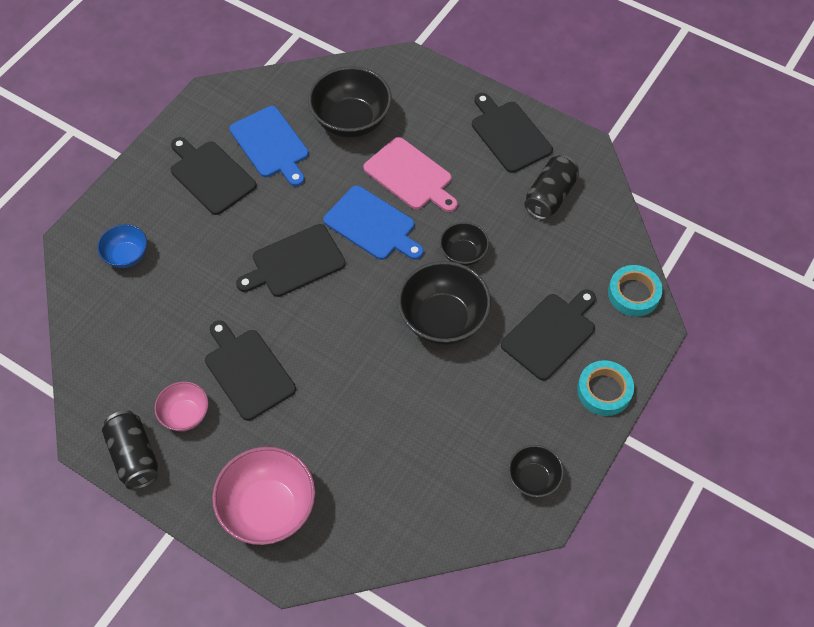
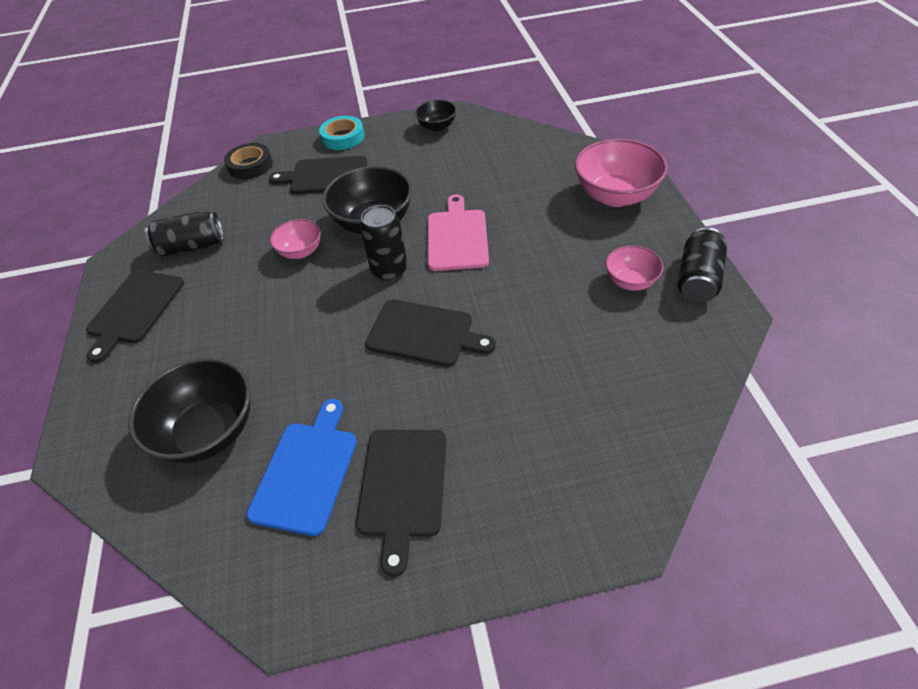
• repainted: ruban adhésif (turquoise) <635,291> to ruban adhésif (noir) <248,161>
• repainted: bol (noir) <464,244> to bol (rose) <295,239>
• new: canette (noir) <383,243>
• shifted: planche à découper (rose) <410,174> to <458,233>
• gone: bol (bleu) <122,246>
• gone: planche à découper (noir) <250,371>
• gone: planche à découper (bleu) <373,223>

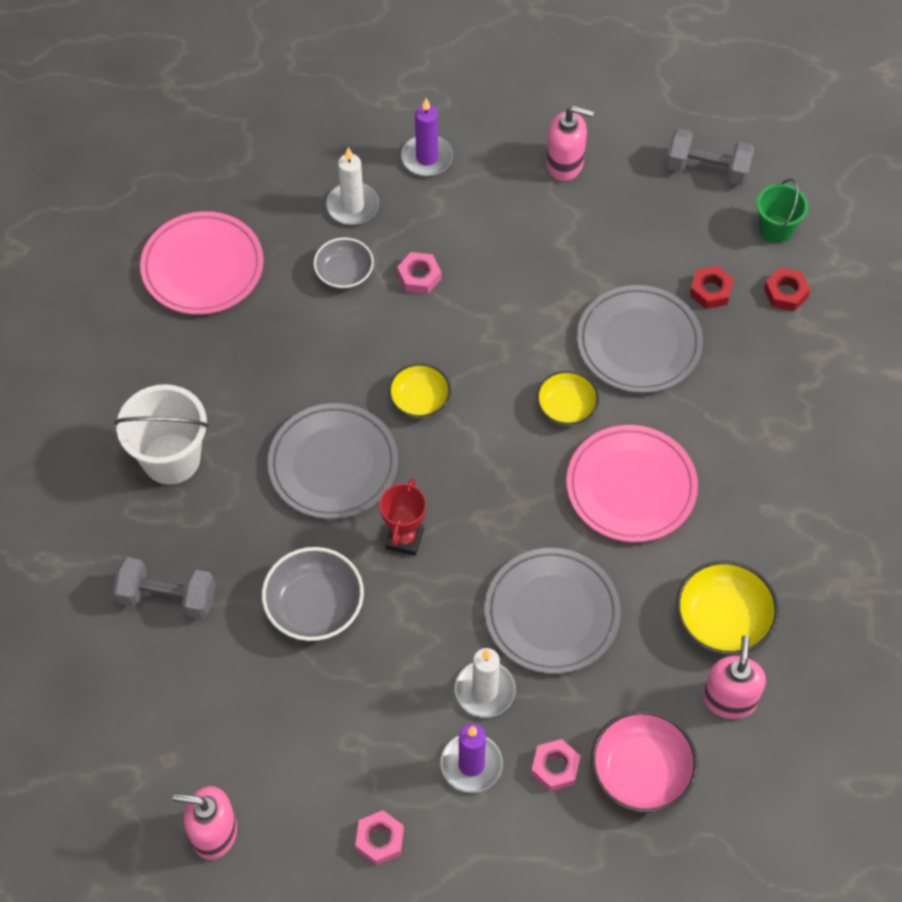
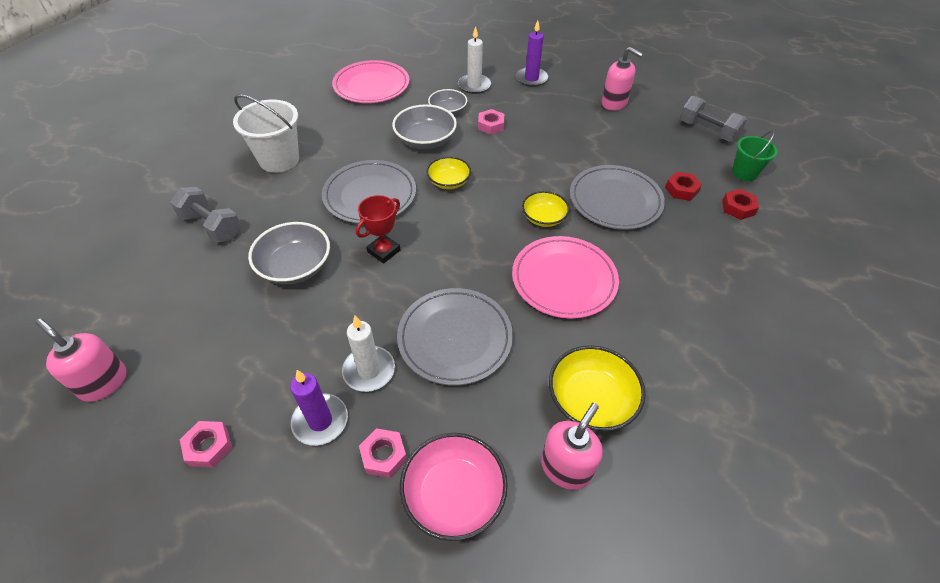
• new: bol (gris) <424,126>

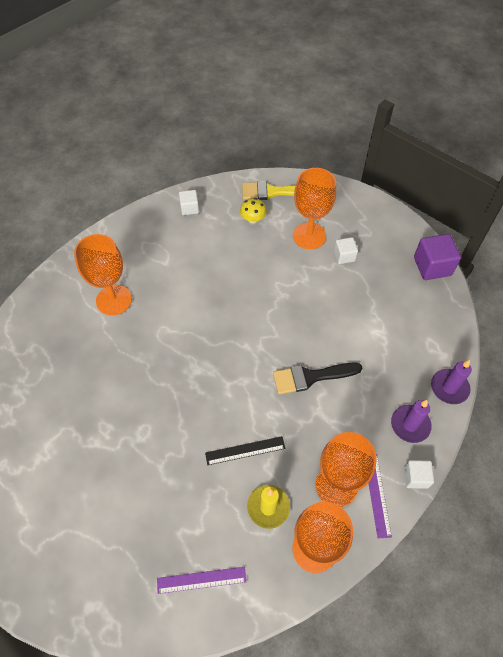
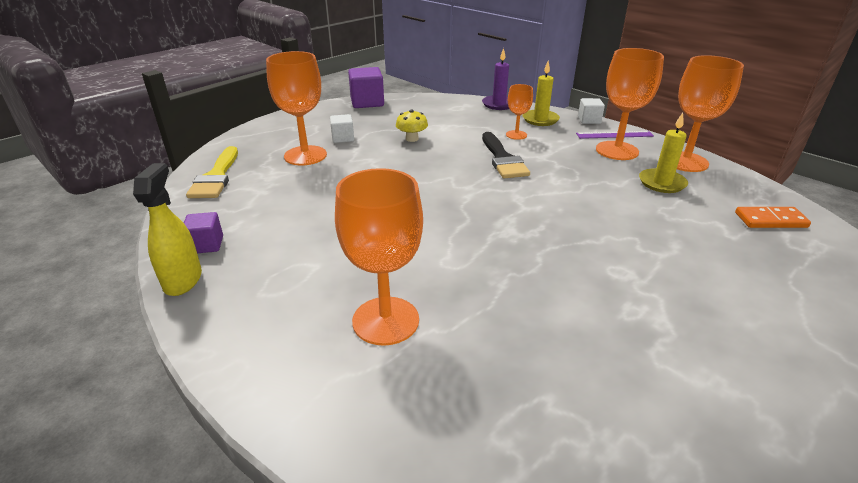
• new: vaporisateur (jaune) <167,229>
• repainted: cube (blanc) <189,202> to cube (violet) <203,232>
• shifted: champignon (jaune) <253,211> to <412,125>
• new: verre à pied (orange) <519,112>
• repainted: bougie (violet) <411,421> to bougie (jaune) <541,93>
• swapped: règle (violet) <201,580> to domino (orange) <773,217>
• gone: règle (noir) <245,450>

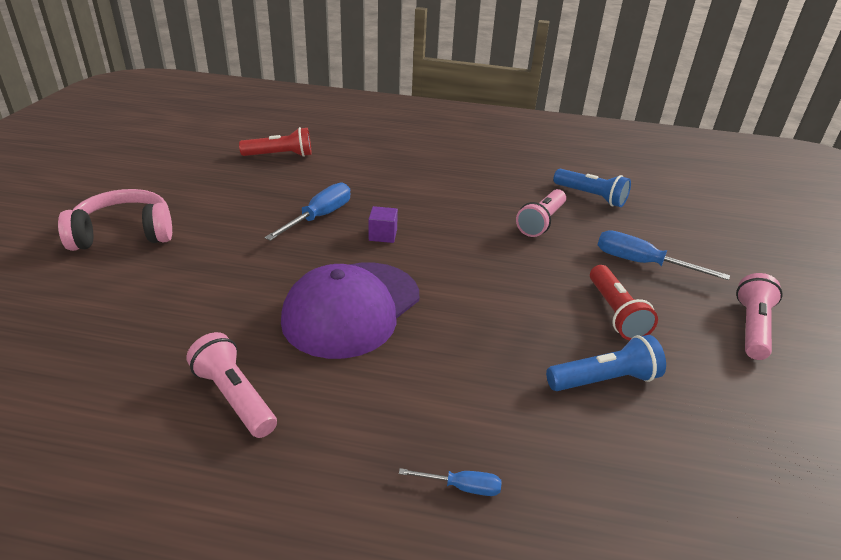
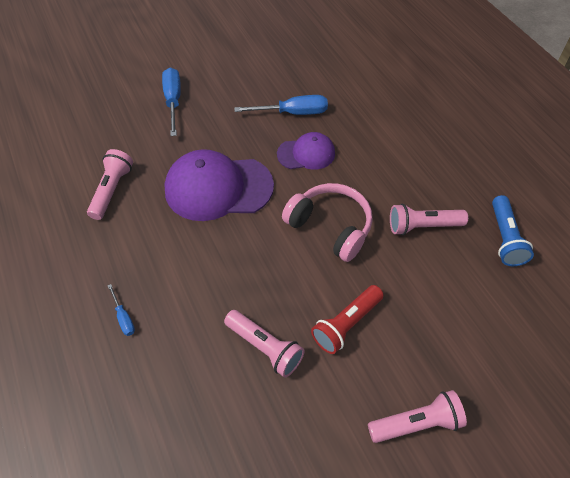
• shifted: tournevis (bleu) <664,255> to <171,102>
• repainted: lampe de poche (bleu) <606,363> to lampe de poche (rose) <264,343>
• swapped: cube (violet) <383,224> to casquette (violet) <306,151>
• shifted: casque audio (rose) <115,220> to <327,222>
• gone: lampe de poche (rouge) <275,142>

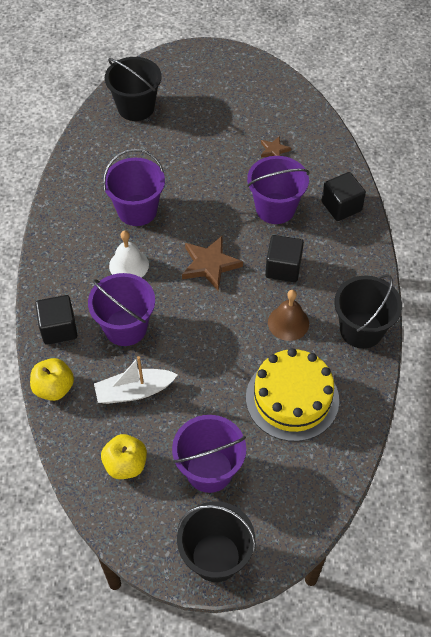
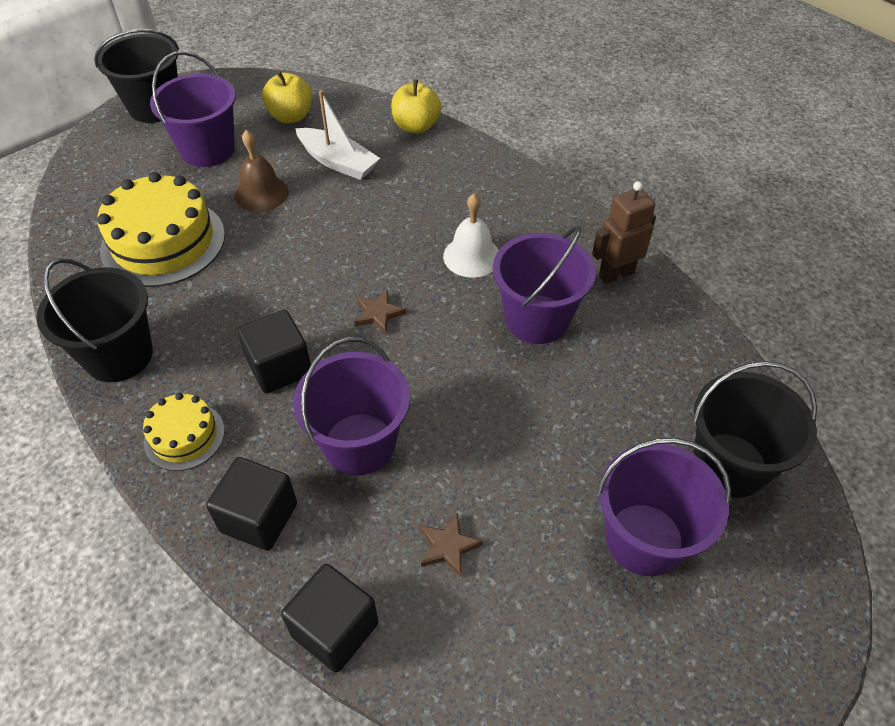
• new: gâteau (jaune) <184,432>
• shifted: cloche (marron) <288,315> to <261,171>
• shifted: cube (noir) <56,320> to <329,618>
• rotated: bateau (blanc) <136,380> = <337,135> 90 degrees clockwise
• scaled: étoile (marron) <212,263> = <380,312> x0.55
• new: robot (marron) <624,232>
• shifted: seau (violet) <121,309> to <664,507>

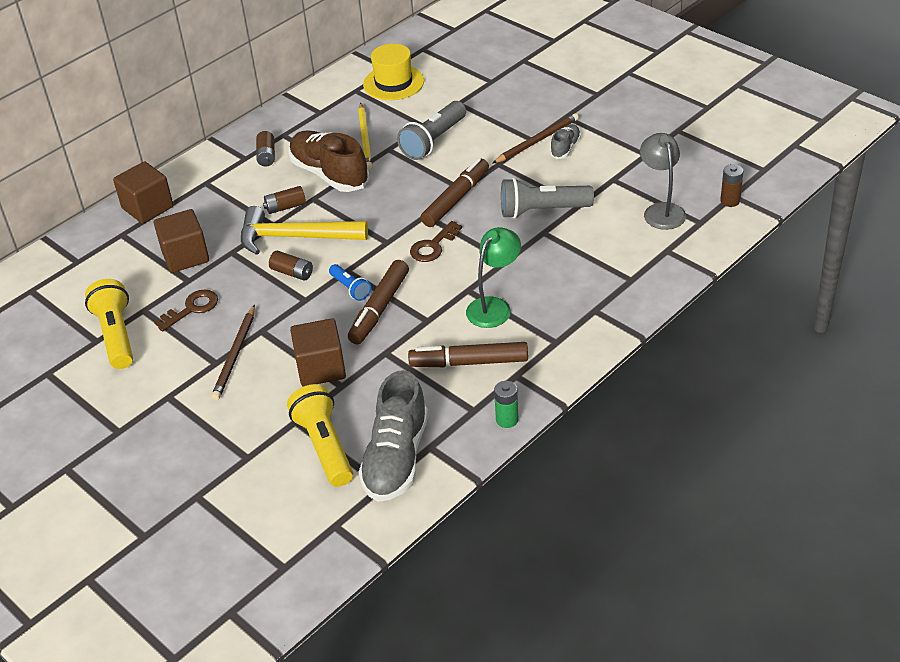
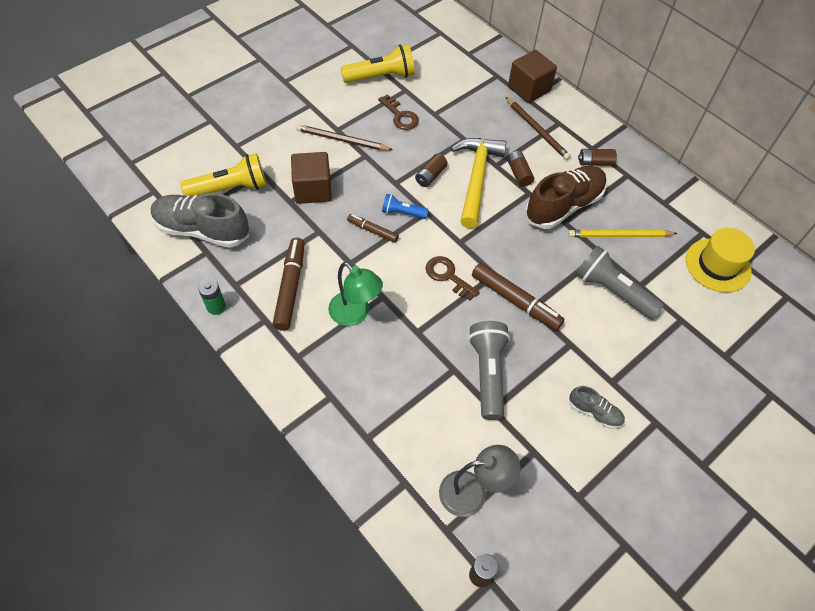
• scaled: feutre (marron) <378,302> = <373,228> x0.57
• rotated: lampe de poche (bleu) <350,282> = <405,206> 45 degrees clockwise
• shifted: crayon (marron) <535,138> to <538,128>
• gone: cube (marron) <181,241>

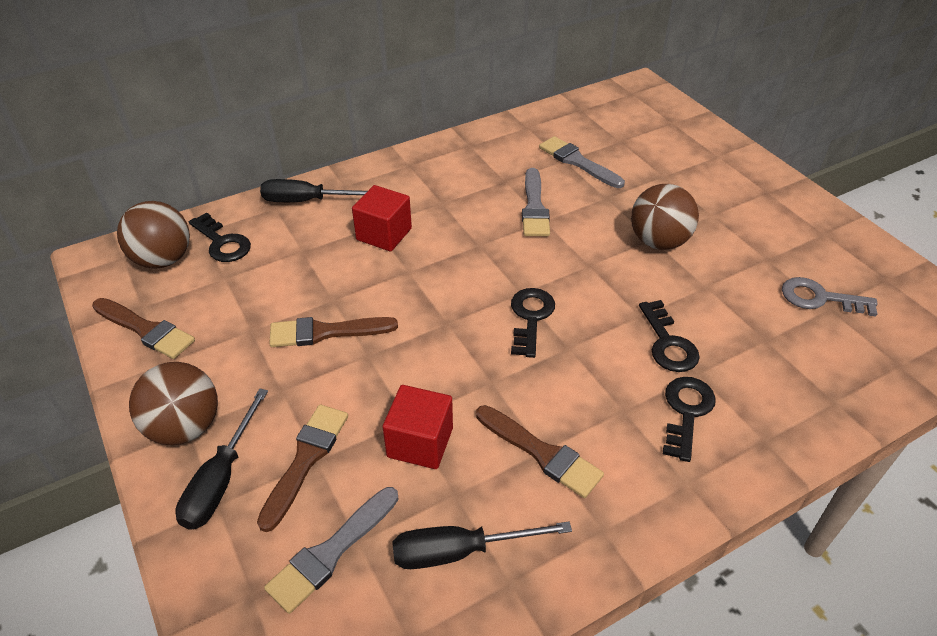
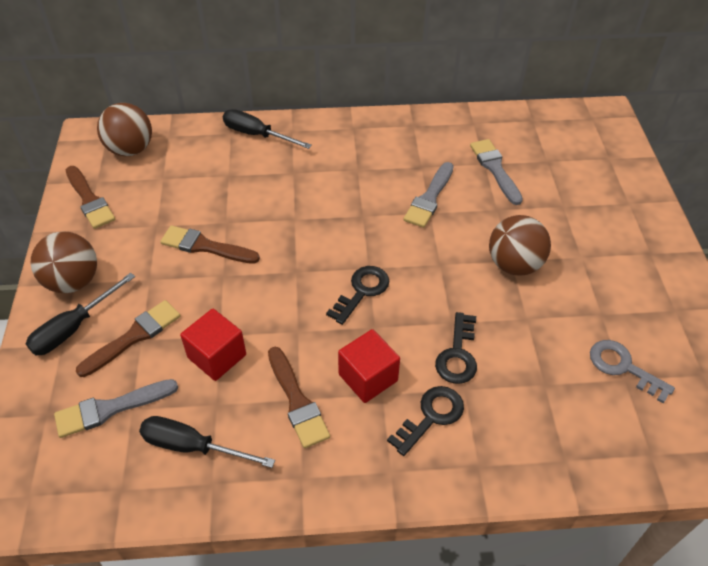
• shifted: cube (rouge) <382,218> to <369,366>
• gone: clé (noir) <220,237>

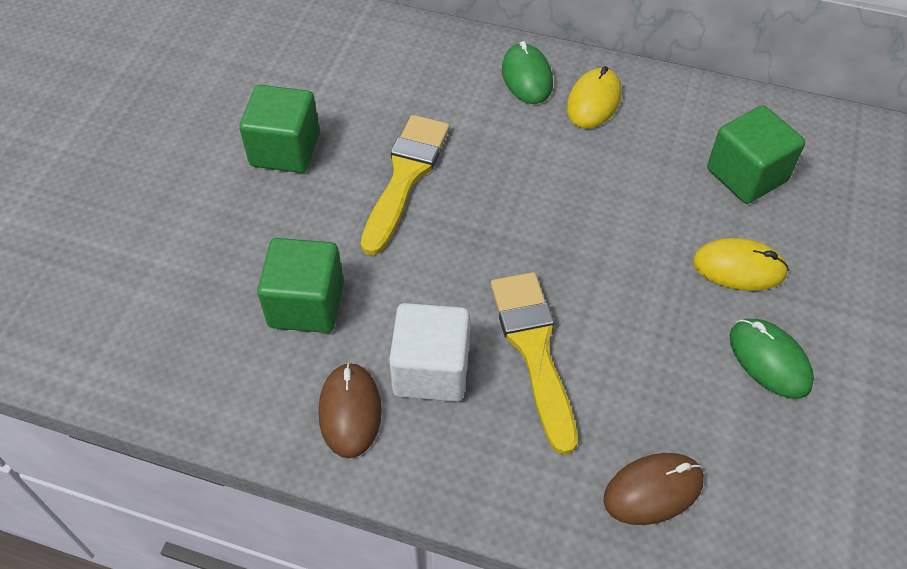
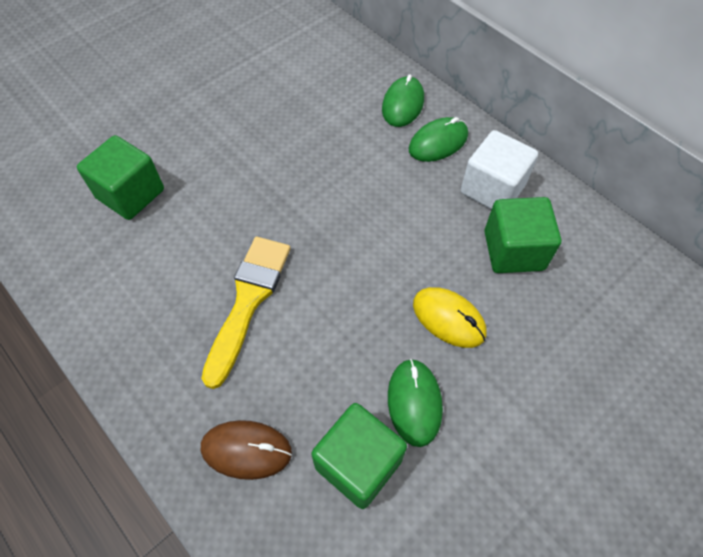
• shifted: cube (vert) <279,129> to <359,456>
• repainted: souris (jaune) <594,97> to souris (vert) <438,139>
• shifted: cube (blanc) <429,352> to <499,169>
• gone: souris (marron) <350,410>
• gone: pinceau (jaune) <405,185>

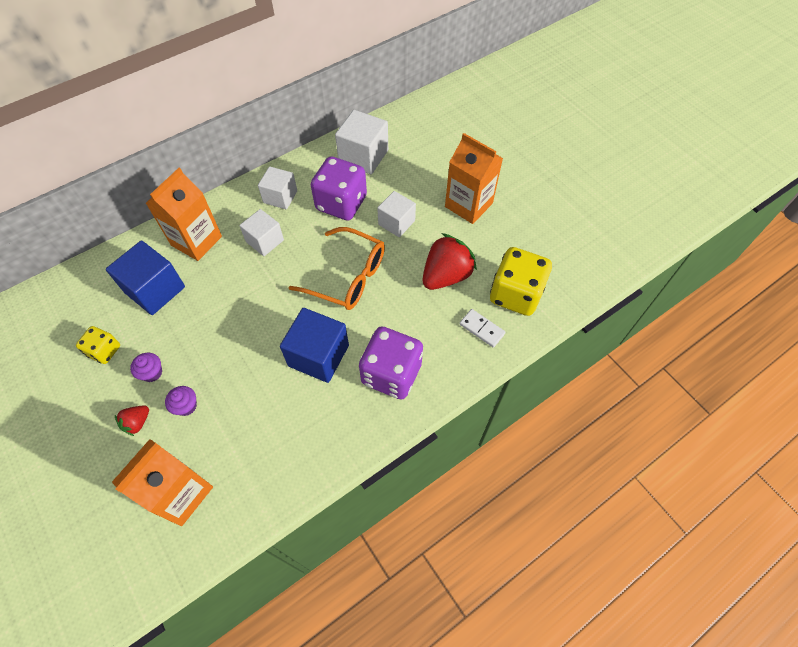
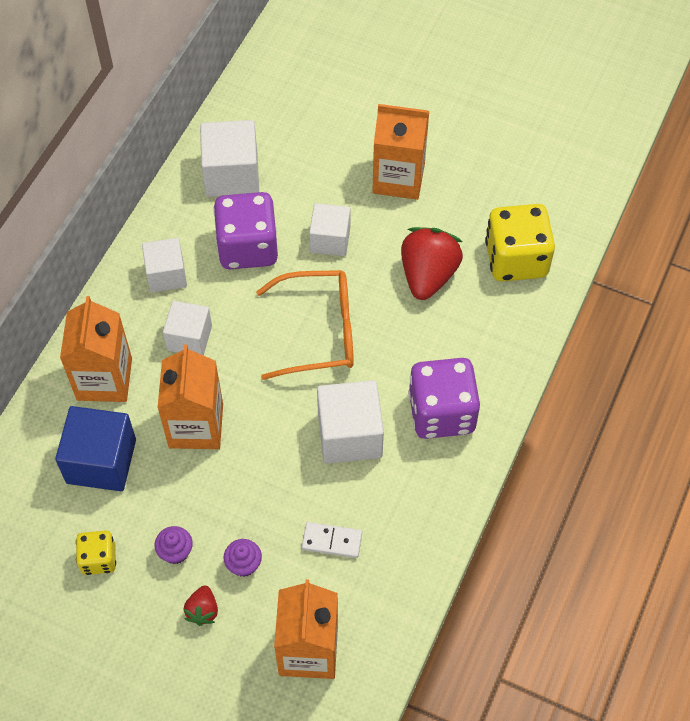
• new: brique de lait (orange) <190,397>
• shifted: domino (blanc) <483,328> to <332,540>
• repainted: cube (bleu) <314,345> to cube (blanc) <350,422>

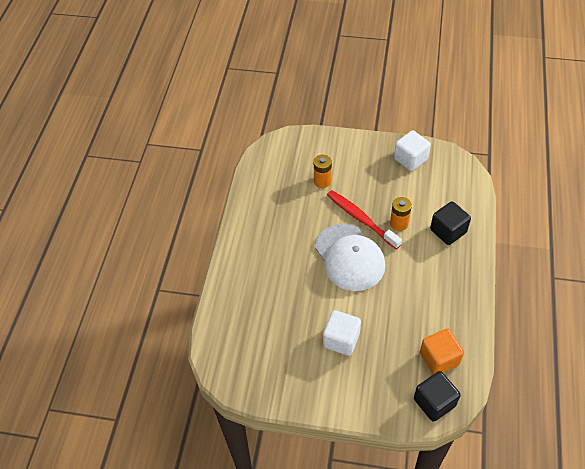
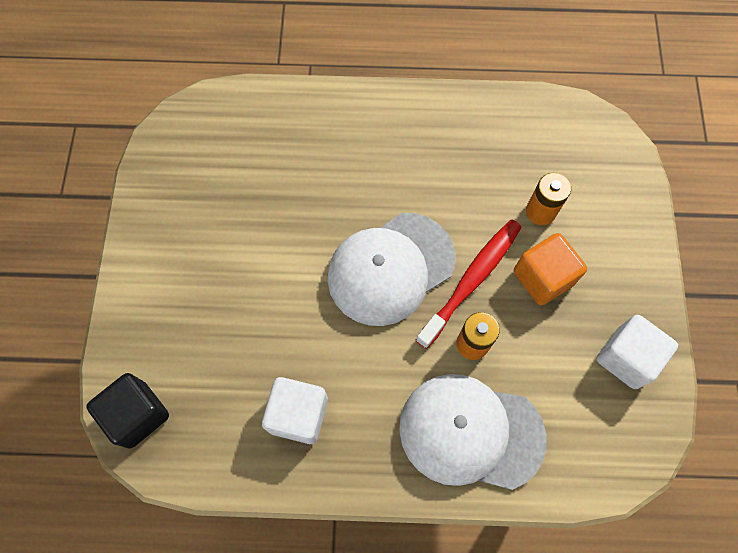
• shifted: cube (blanc) <342,333> to <295,410>
• swapped: cube (noir) <450,223> to casquette (blanc) <473,432>
• shifted: cube (orange) <442,351> to <550,269>

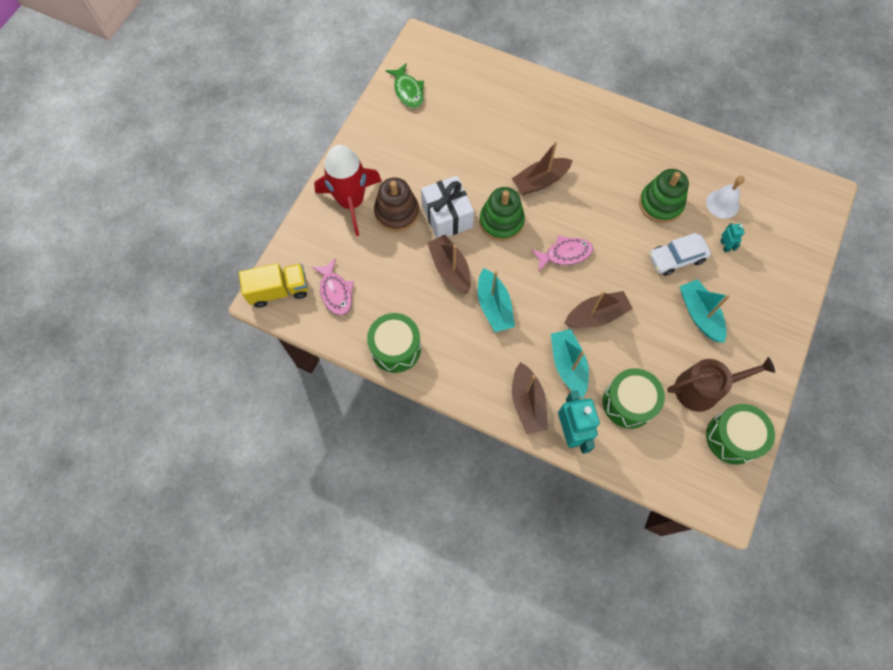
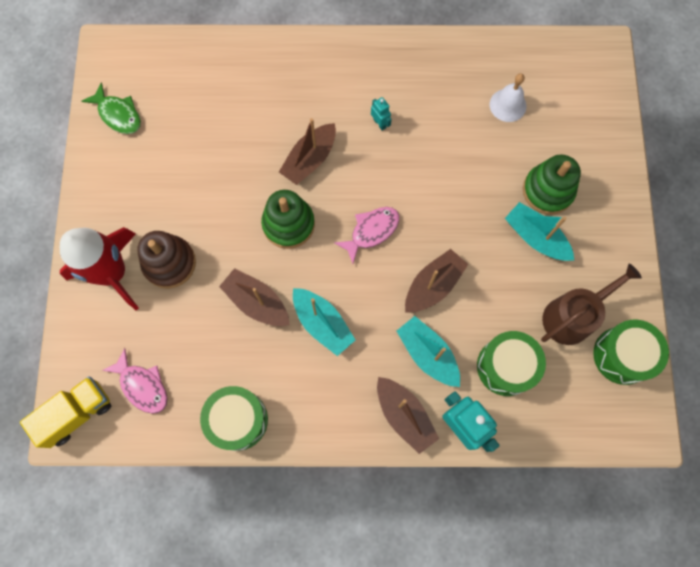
• shifted: robot (turquoise) <732,237> to <381,114>
• shifted: jouet à empiler (vert) <664,196> to <552,185>
• gone: cadeau (blanc) <447,207>
• gone: voiture (blanc) <680,254>

